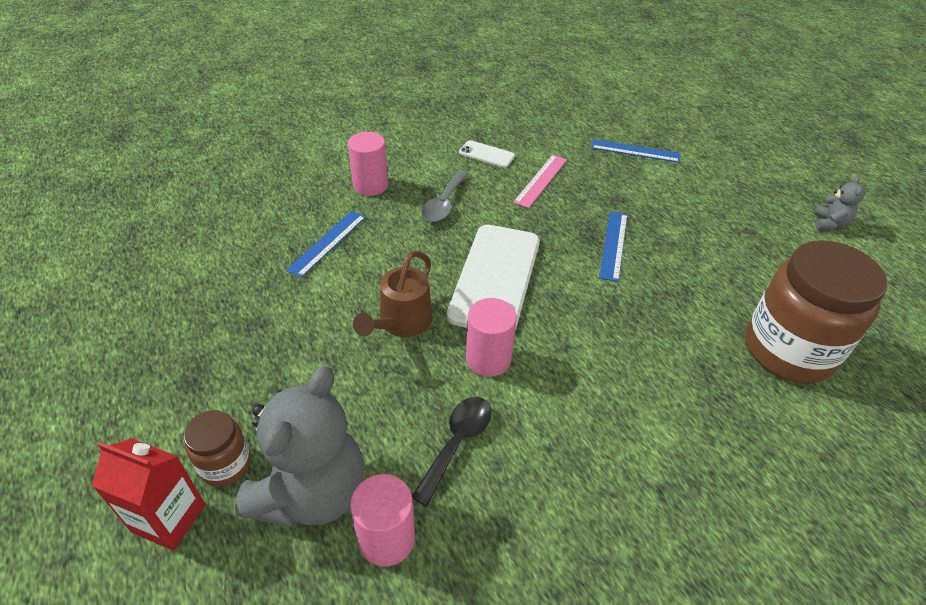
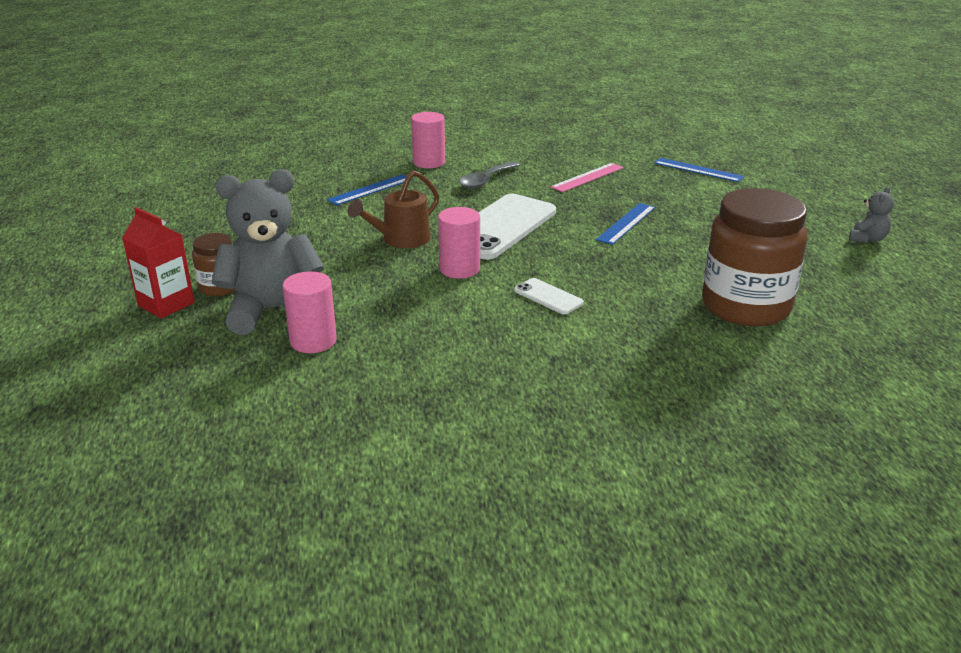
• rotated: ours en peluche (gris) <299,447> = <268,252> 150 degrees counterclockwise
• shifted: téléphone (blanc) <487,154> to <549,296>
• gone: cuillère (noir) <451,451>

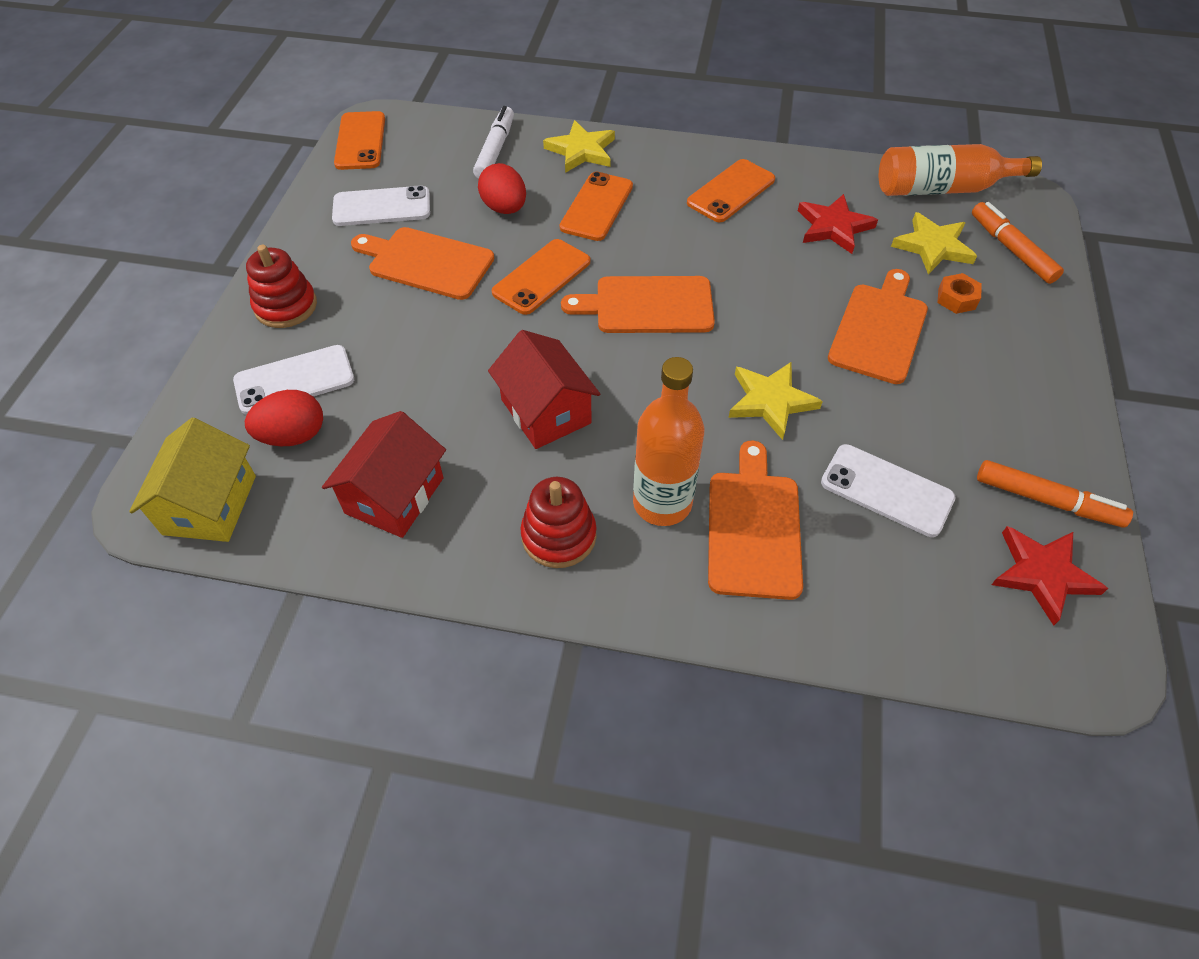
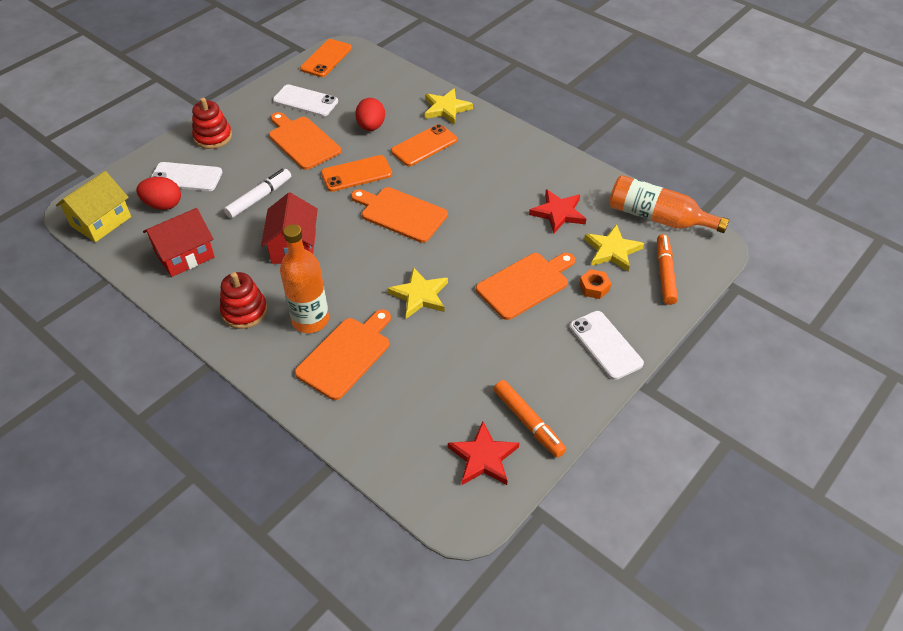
• shifted: feutre (blanc) <493,142> to <257,193>
• shifted: téléphone (blanc) <888,490> to <607,345>
• gone: téléphone (orange) <731,190>

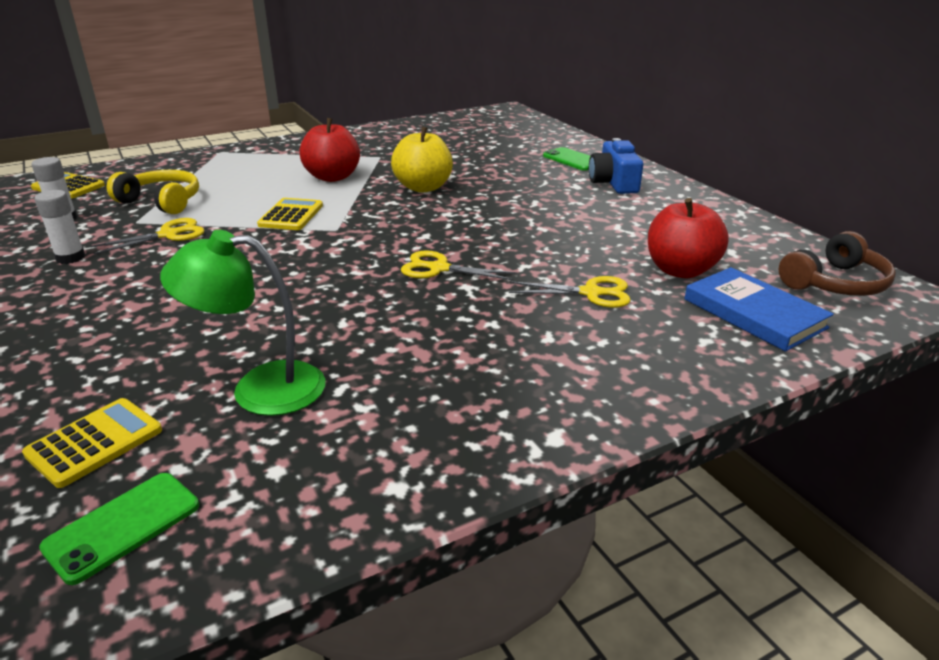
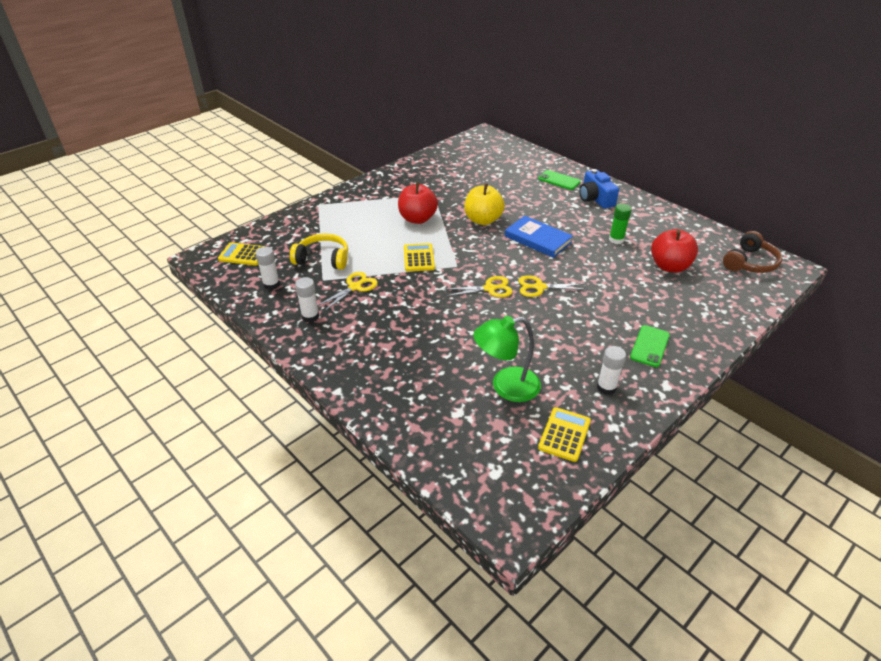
• shifted: ciseaux (jaune) <570,292> to <479,286>
• shifted: livre (bleu) <759,309> to <539,237>
• shifted: calculatrice (jaune) <92,443> to <564,434>
• new: bâton de colle (blanc) <611,370>
• new: bâton de colle (vert) <620,224>
• shifted: téléphone (vert) <119,529> to <650,346>

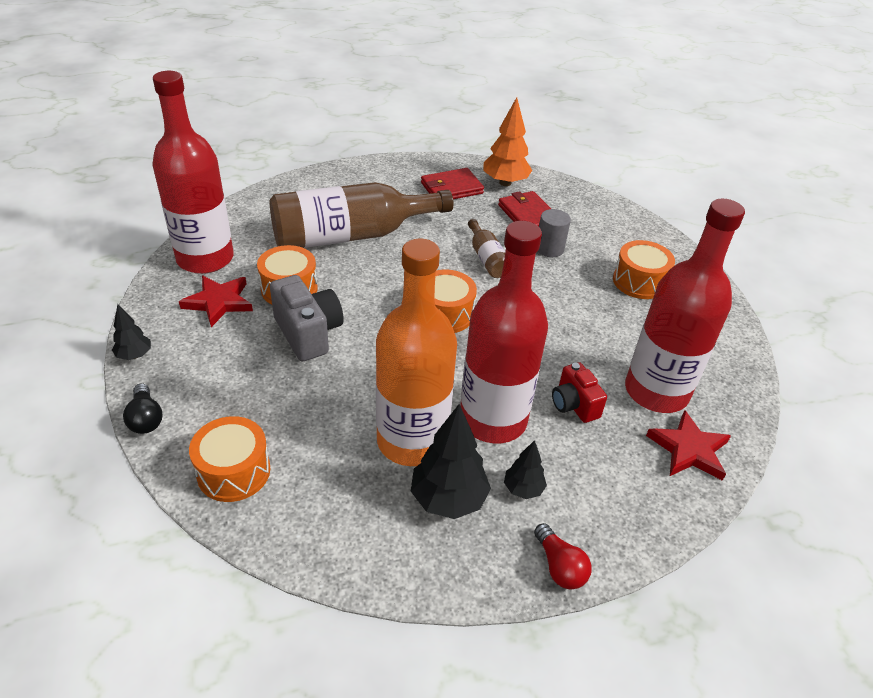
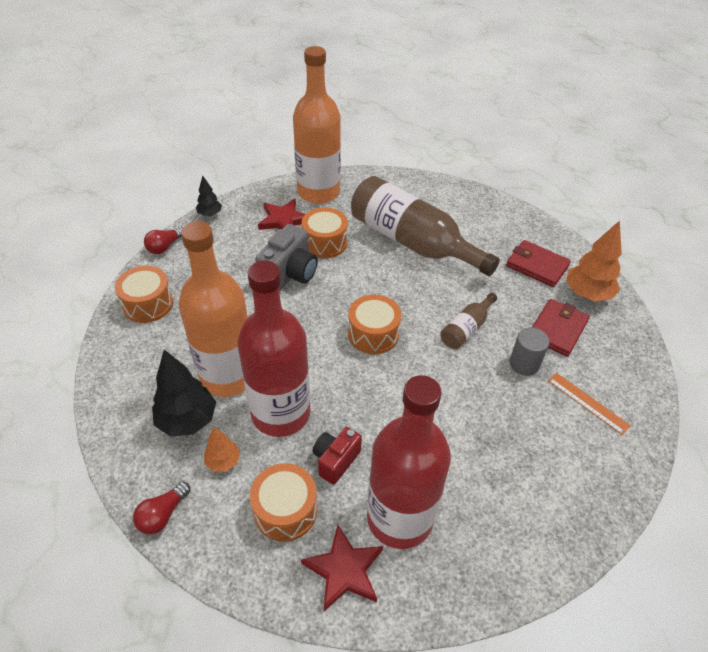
• repainted: ampoule (noir) <142,408> to ampoule (rouge) <163,240>
• repainted: arbre (noir) <525,469> to arbre (orange) <222,449>
• shifted: tambour (orange) <644,269> to <283,502>
• repainted: bouteille (rouge) <193,172> to bouteille (orange) <317,125>
• new: règle (orange) <589,404>

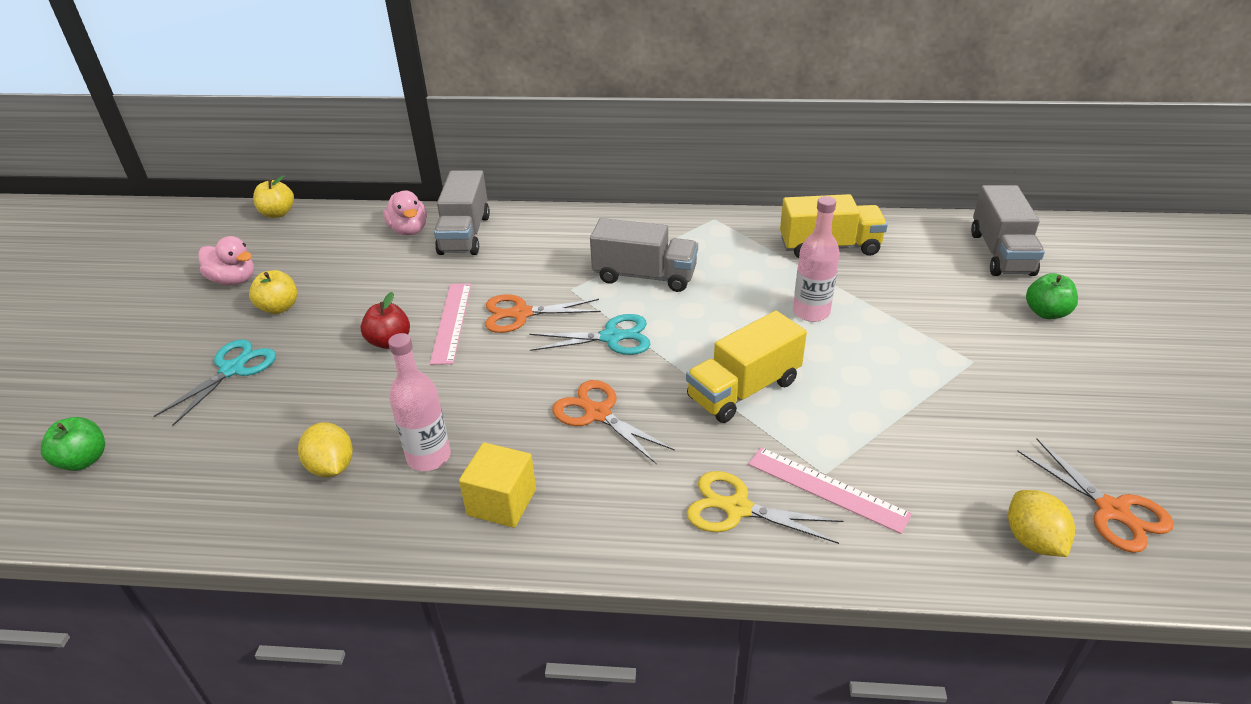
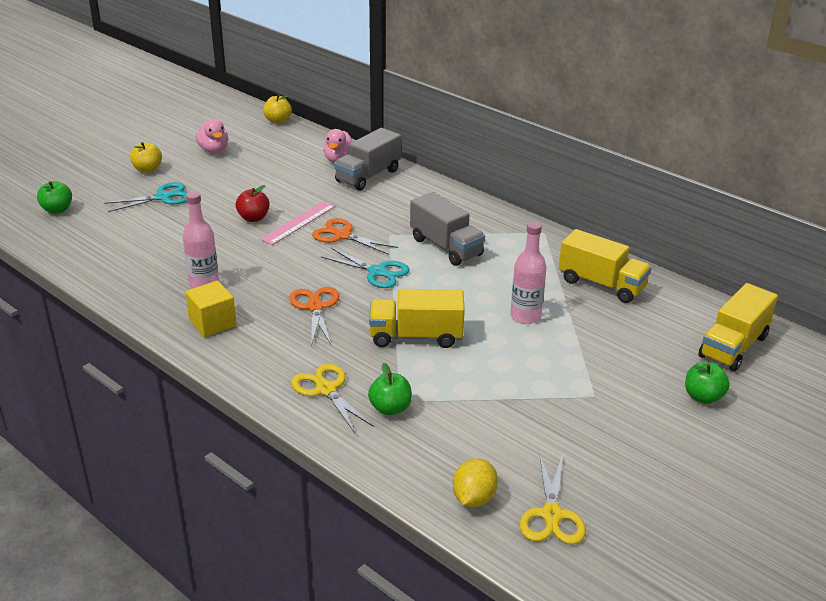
• shifted: pomme (jaune) <273,292> to <146,157>
• swapped: règle (rose) <830,490> to pomme (vert) <390,389>
• repainted: ciseaux (orange) <1095,496> to ciseaux (jaune) <553,499>
• repainted: camion (gris) <1008,230> to camion (jaune) <738,327>
• gone: citron (jaune) <325,450>

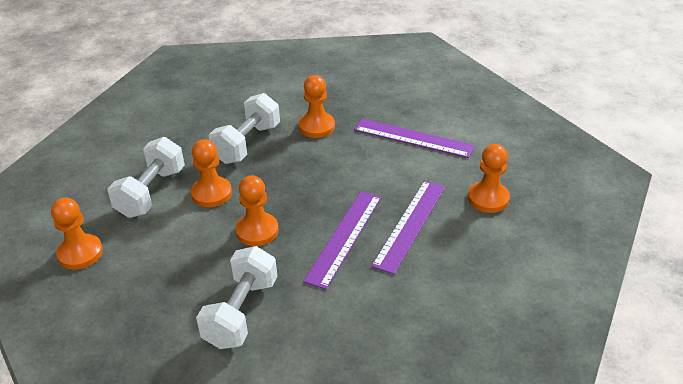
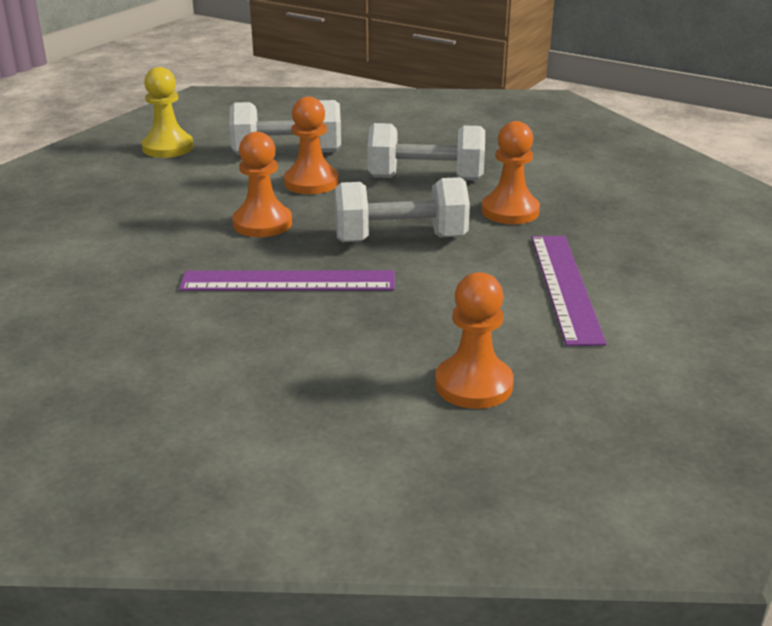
• repainted: pion (orange) <77,233> to pion (jaune) <168,112>
• shifted: haltère (blanc) <237,297> to <402,209>
• gone: règle (violet) <408,227>

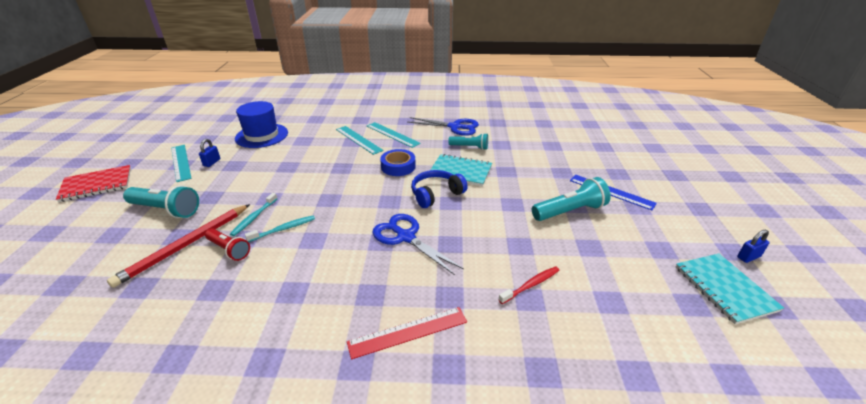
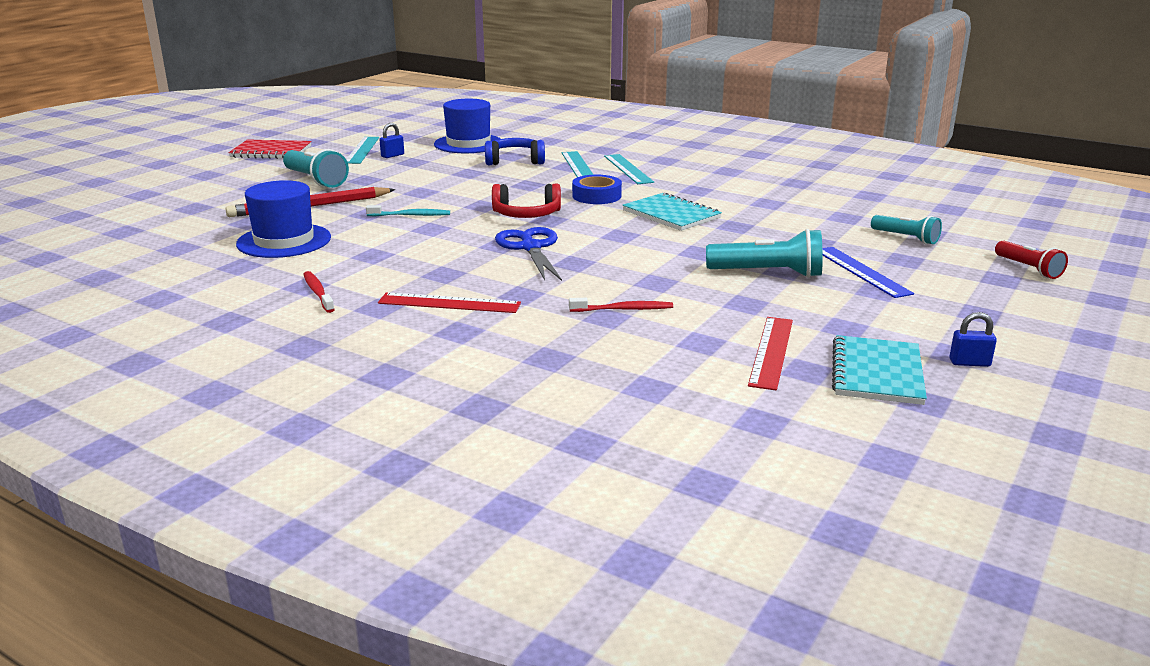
• new: chapeau (bleu) <283,219>
• new: brosse à dents (rouge) <319,292>
• shifted: casque audio (bleu) <439,189> to <515,151>
• new: casque audio (rouge) <526,200>
• new: règle (rouge) <770,353>
• shifted: lampe de poche (turquoise) <468,141> to <906,229>
• shifted: lampe de poche (rouge) <227,244> to <1031,259>
• gone: brosse à dents (turquoise) <254,214>
• gone: ciseaux (bleu) <443,126>

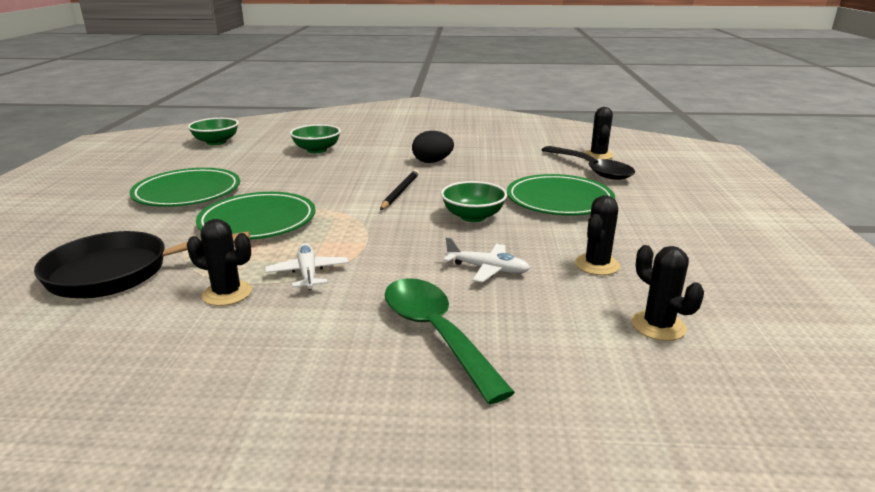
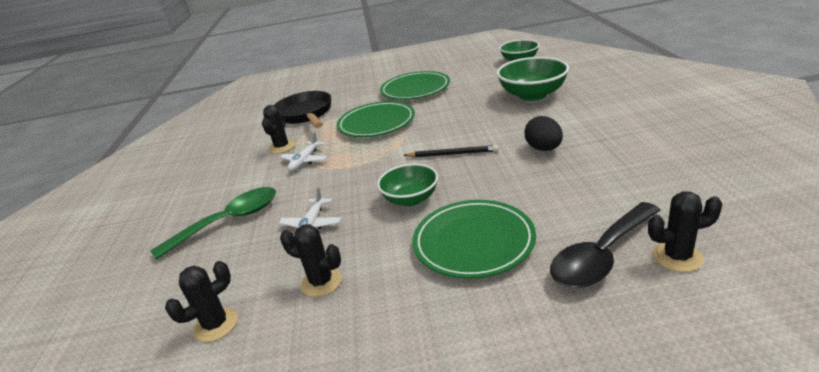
• rotated: avion (blanc) <307,266> = <303,151> 135 degrees clockwise
• scaled: bol (vert) <315,138> = <532,79> x1.52

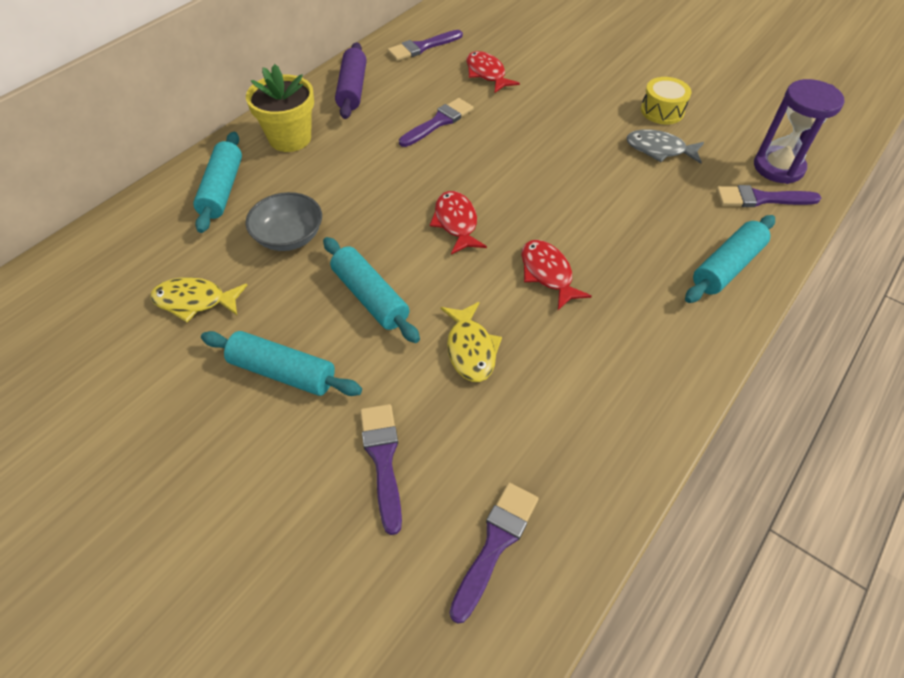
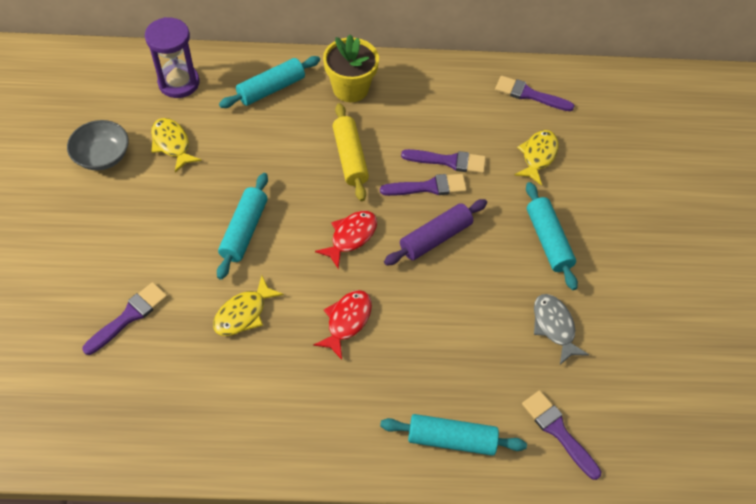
• shifted: bol (gris) <283,221> to <98,145>
• shifted: sablier (violet) <799,131> to <172,57>
• new: rouleau à pâtisserie (jaune) <351,152>
• shifted: pinceau (violet) <494,553> to <423,185>
• shifted: rouleau à pâtisserie (violet) <351,80> to <435,232>
• repainted: poisson (rouge) <493,72> to poisson (jaune) <537,158>
• shifted: rouleau à pâtisserie (turquoise) <281,363> to <552,236>
• gone: tambour (jaune) <666,100>

